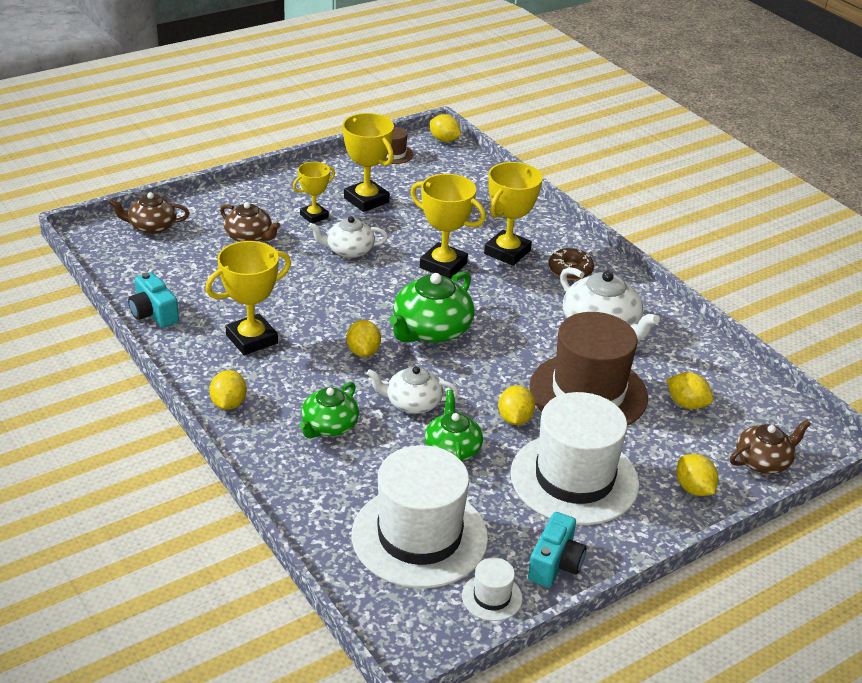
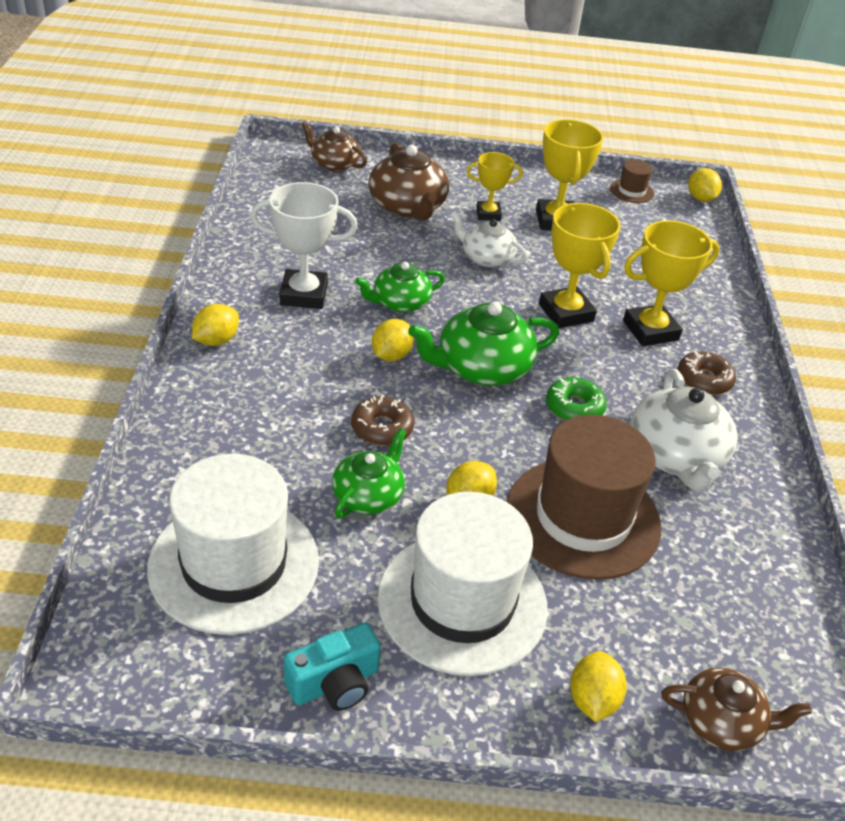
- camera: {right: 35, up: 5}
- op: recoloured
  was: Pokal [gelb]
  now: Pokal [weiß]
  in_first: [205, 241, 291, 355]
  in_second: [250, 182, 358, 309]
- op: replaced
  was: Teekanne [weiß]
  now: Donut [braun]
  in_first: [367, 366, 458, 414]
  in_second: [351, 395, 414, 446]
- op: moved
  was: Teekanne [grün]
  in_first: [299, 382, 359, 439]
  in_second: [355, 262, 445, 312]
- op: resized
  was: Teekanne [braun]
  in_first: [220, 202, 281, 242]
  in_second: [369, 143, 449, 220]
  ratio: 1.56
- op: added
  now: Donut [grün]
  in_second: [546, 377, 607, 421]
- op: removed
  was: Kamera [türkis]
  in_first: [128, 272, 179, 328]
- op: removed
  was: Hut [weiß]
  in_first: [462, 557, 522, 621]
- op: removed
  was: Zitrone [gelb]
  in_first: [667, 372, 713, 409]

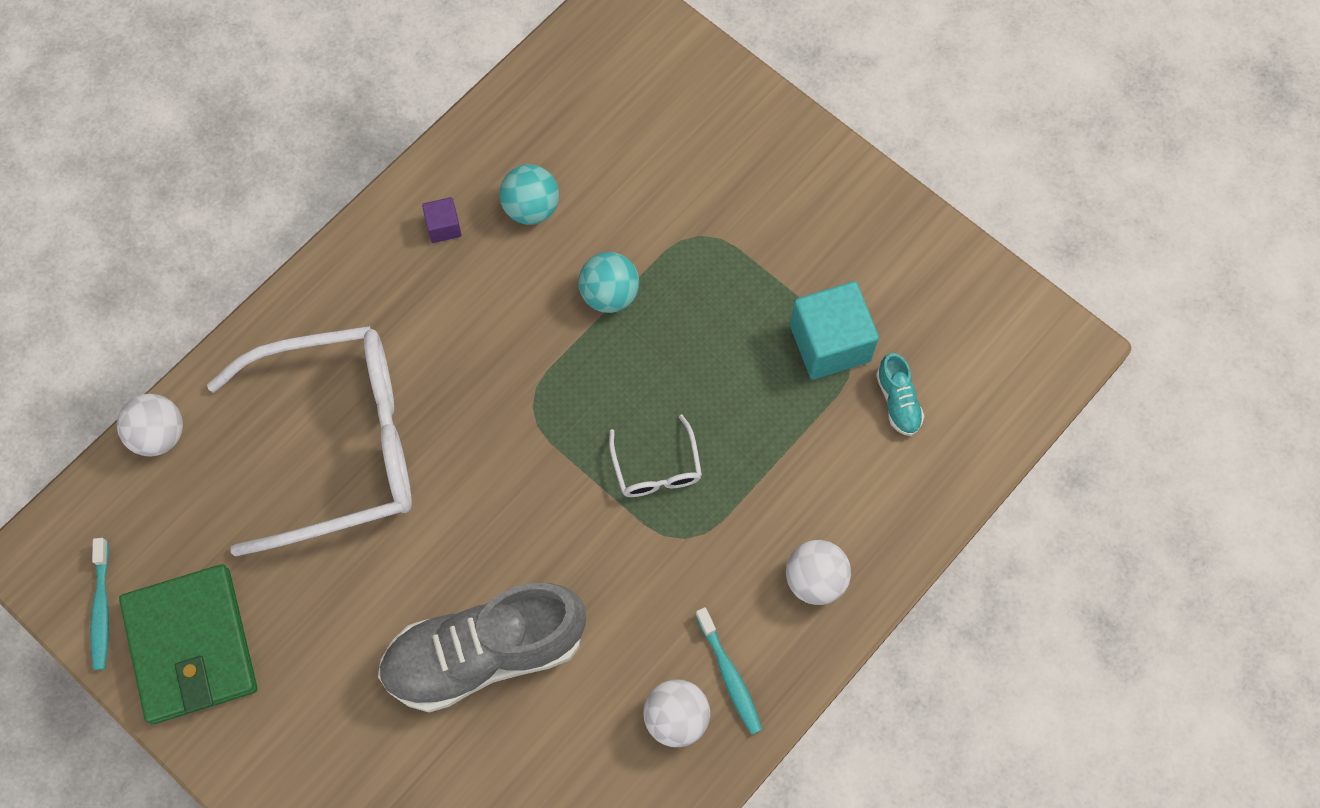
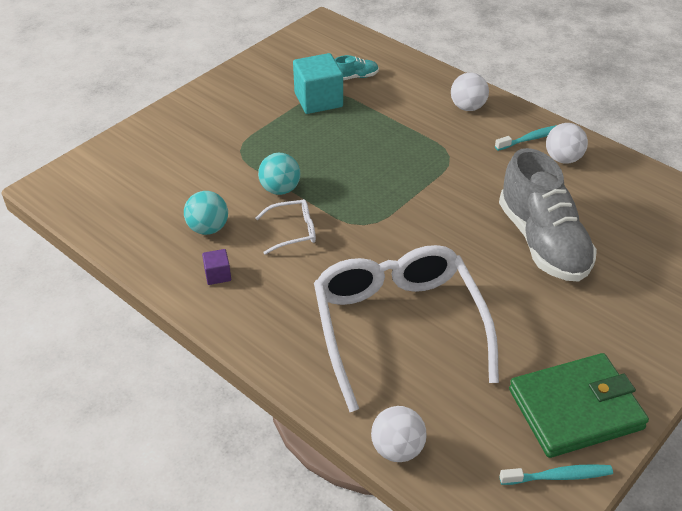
- camera: {right: -90, up: -25}
- op: moved
  was: Brille [weiß]
  in_first: [609, 414, 702, 497]
  in_second: [256, 199, 316, 255]

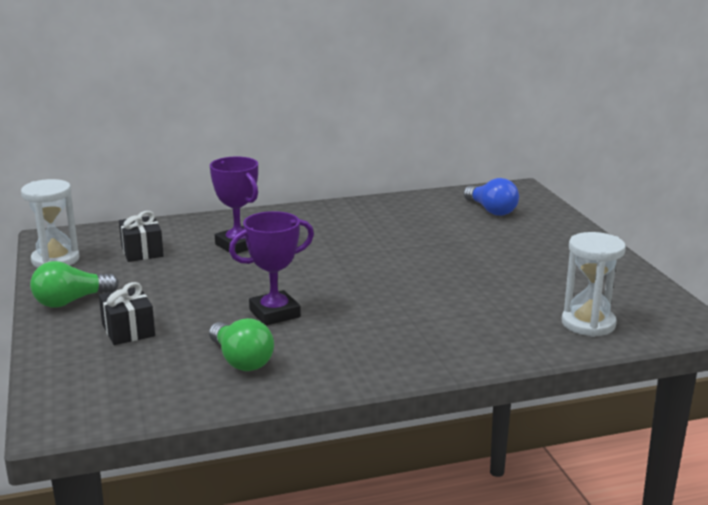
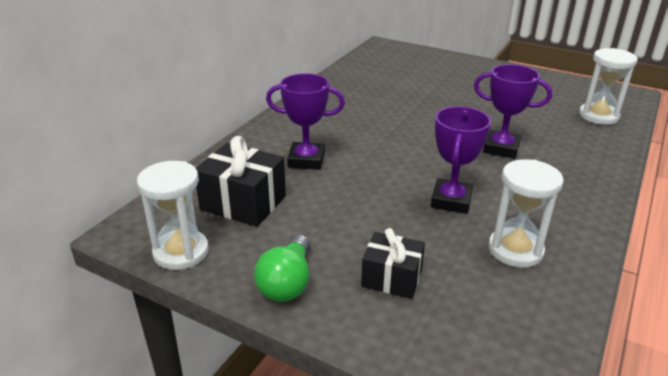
- camera: {right: -45, up: 10}
- op: resized
  was: Geschenk [schwarz]
  in_first: [119, 211, 164, 262]
  in_second: [196, 136, 286, 227]
  ratio: 1.52
- op: added
  now: Pokal [lila]
  in_second: [474, 64, 552, 159]
- op: replaced
  was: Glühbirne [grün]
  now: Sanduhr [weiß]
  in_first: [209, 318, 274, 371]
  in_second: [488, 159, 564, 268]
- op: removed
  was: Glühbirne [blau]
  in_first: [464, 178, 519, 216]

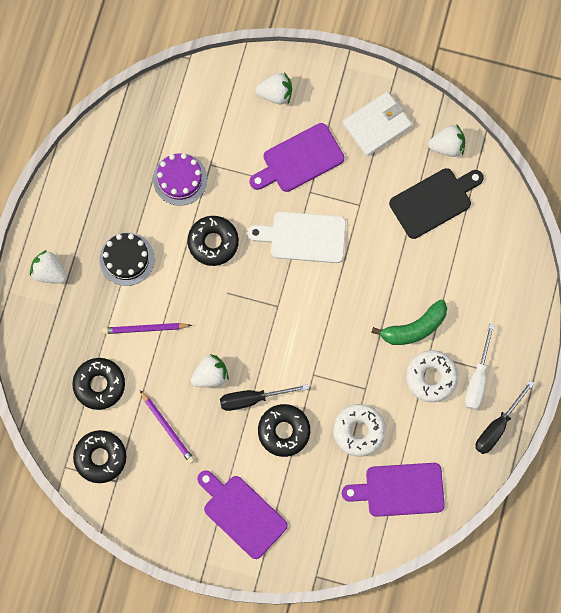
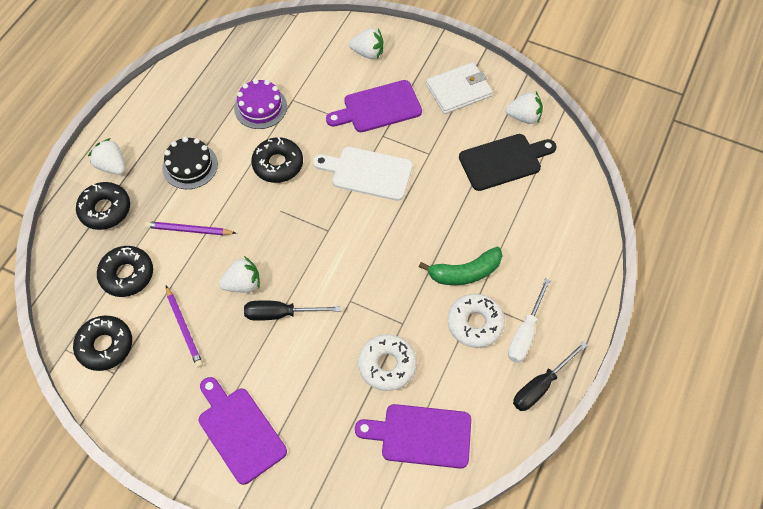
- camera: {right: 10, up: -15}
- op: moved
  was: Donut [schwarz]
  in_first: [258, 404, 310, 457]
  in_second: [76, 182, 130, 230]

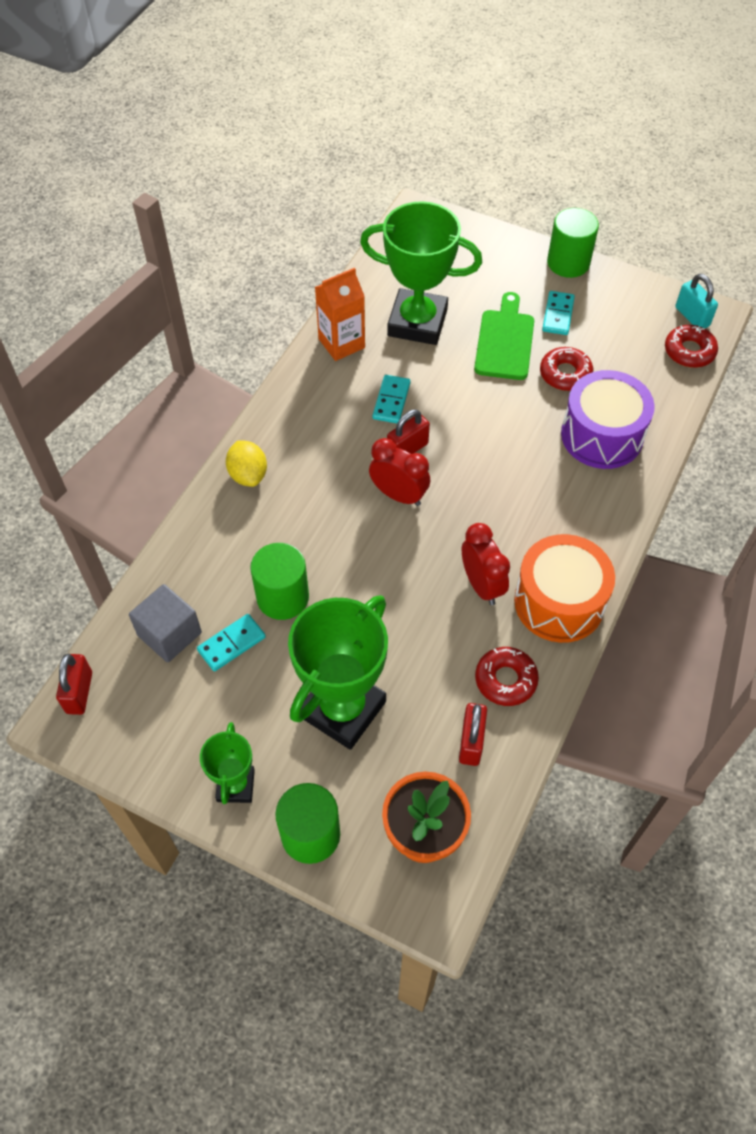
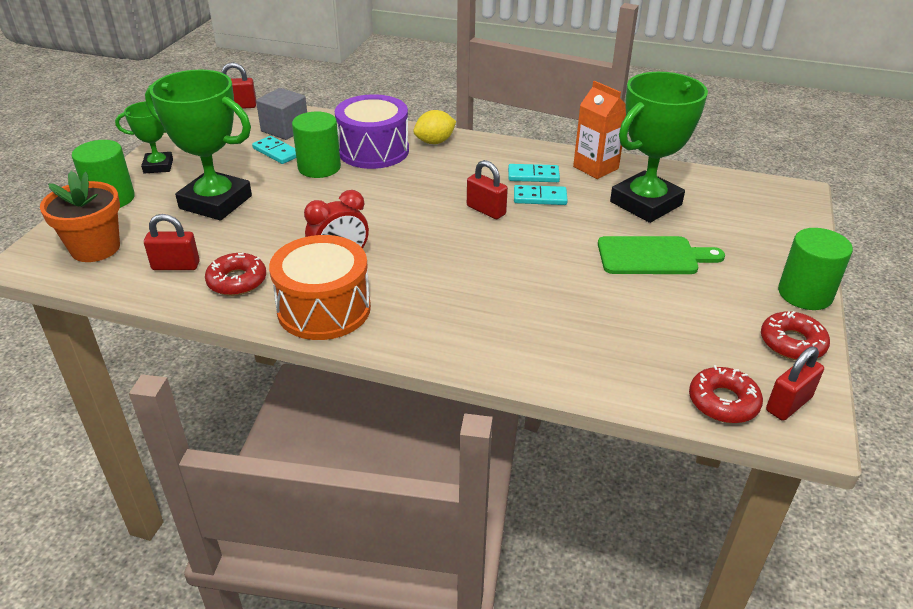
- camera: {right: 80, up: -20}
- op: moved
  was: Trommel [lila]
  in_first: [561, 370, 655, 469]
  in_second: [335, 94, 409, 169]
- op: moved
  was: Dominostein [türkis]
  in_first: [542, 291, 575, 335]
  in_second: [508, 164, 560, 182]
- op: turned
  was: Pokal [grün]
  in_first: [360, 201, 482, 345]
  in_second: [610, 72, 708, 223]
  clockwise: 45
- op: moved
  was: Donut [rot]
  in_first: [540, 347, 593, 391]
  in_second: [761, 311, 830, 360]
- op: recoloured
  was: Vorhängeschloss [türkis]
  now: Vorhängeschloss [rot]
  in_first: [675, 274, 718, 328]
  in_second: [766, 347, 824, 421]
- op: removed
  was: Wecker [rot]
  in_first: [369, 438, 430, 506]

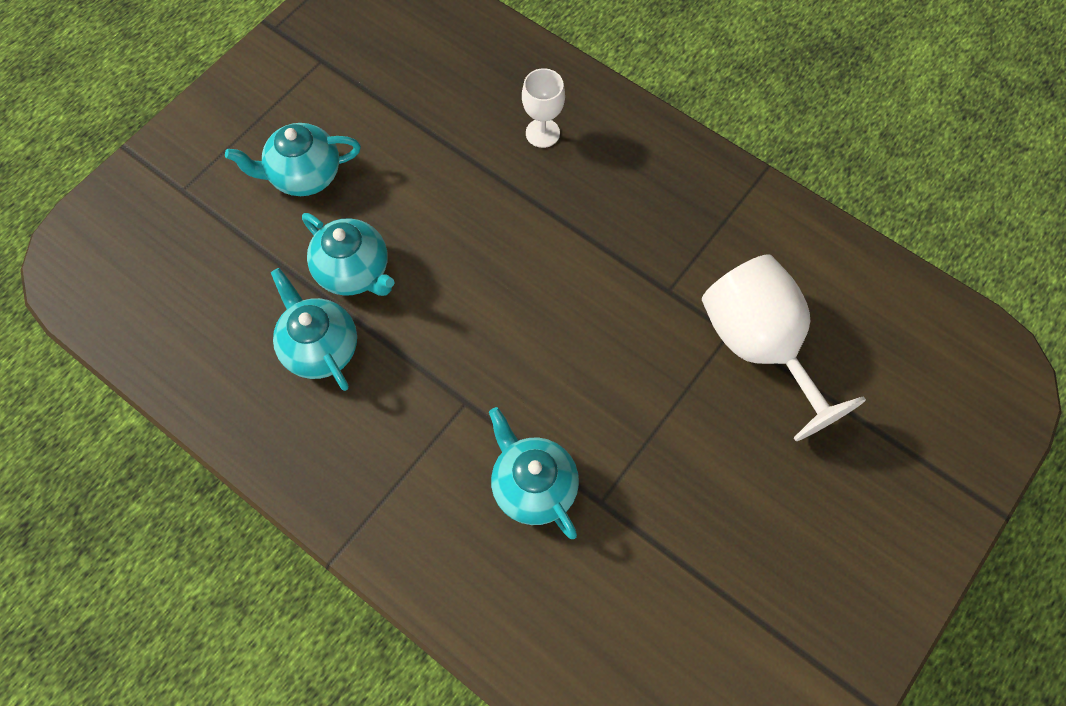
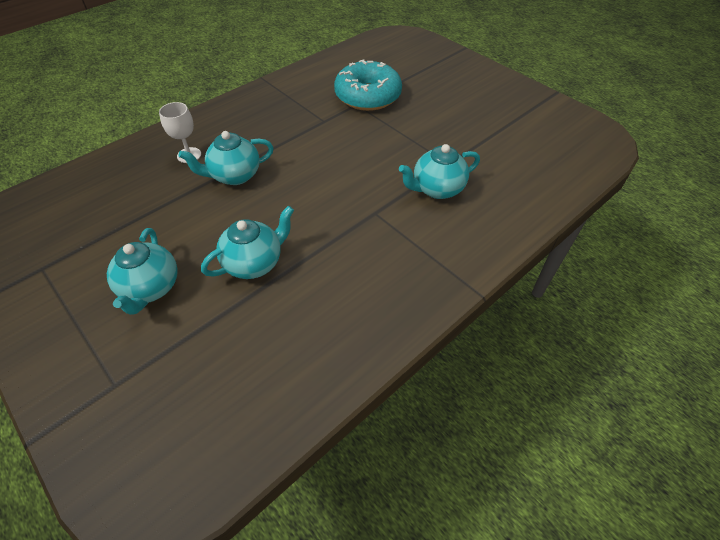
- camera: {right: -80, up: -15}
- op: moved
  was: Teekanne [türkis]
  in_first: [271, 268, 357, 391]
  in_second: [179, 131, 274, 185]
- op: replaced
  was: Kelch [weiß]
  now: Donut [türkis]
  in_first: [702, 254, 866, 441]
  in_second: [334, 59, 402, 111]

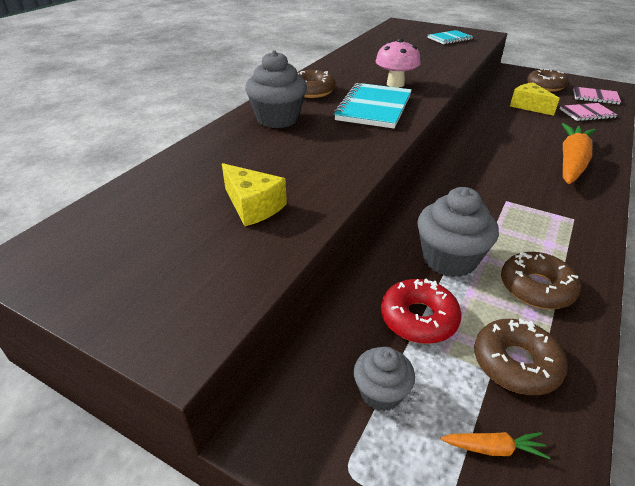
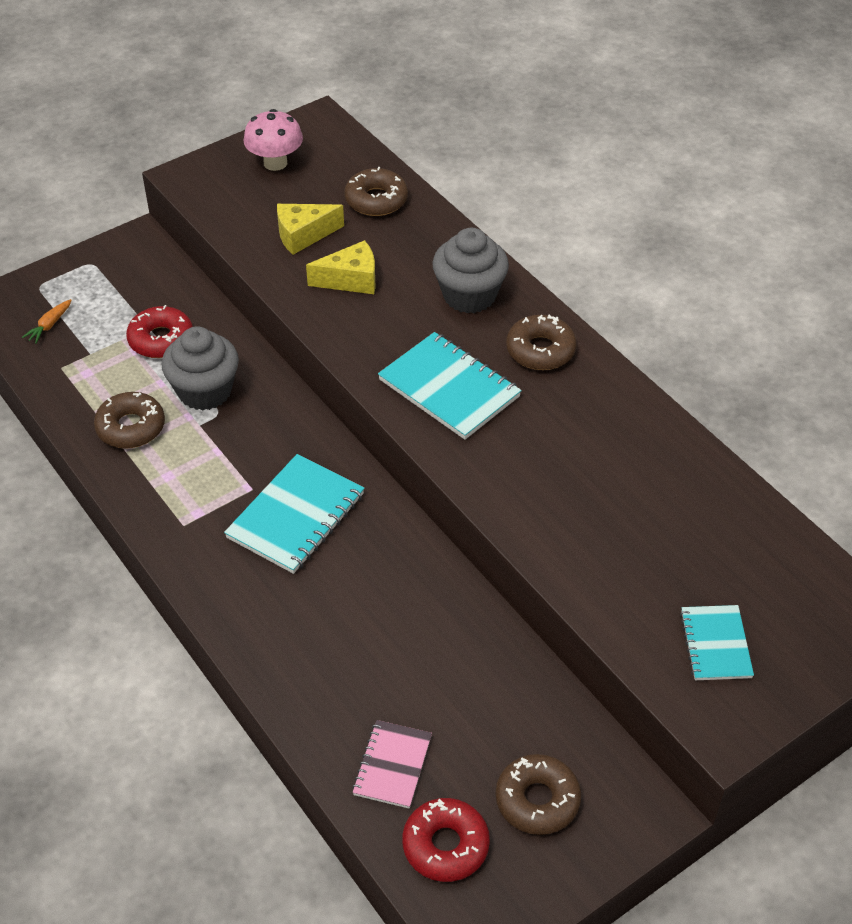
- camera: {right: 115, up: 10}
- op: added
  now: Notizbuch [türkis]
  in_second: [224, 454, 365, 574]
- op: moved
  was: Pilz [rosa]
  in_first: [376, 38, 421, 88]
  in_second: [243, 109, 303, 171]
- op: moved
  was: Käse [gelb]
  in_first: [510, 83, 560, 116]
  in_second: [306, 240, 376, 294]
- op: moved
  was: Donut [braun]
  in_first: [474, 318, 568, 395]
  in_second: [344, 167, 408, 216]
- op: replaced
  was: Notizbuch [rosa]
  now: Donut [rot]
  in_first: [573, 87, 621, 104]
  in_second: [402, 798, 490, 882]
- op: removed
  was: Muffin [grau]
  in_first: [354, 347, 415, 411]
- op: removed
  was: Karotte [orange]
  in_first: [562, 123, 596, 184]

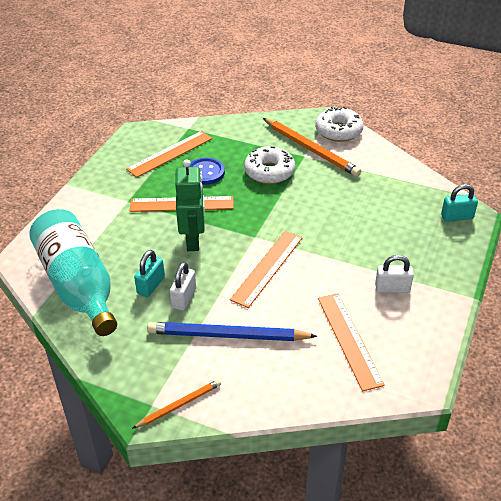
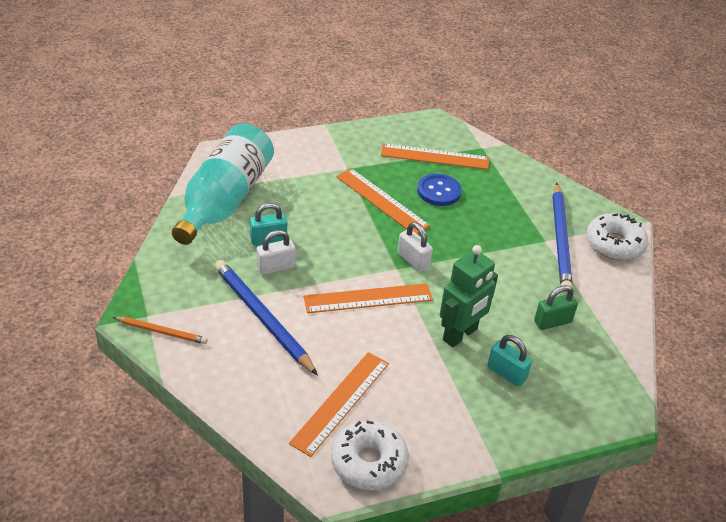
- camera: {right: 45, up: 0}
- op: moved
  was: Donut [weiß]
  in_first: [244, 146, 295, 184]
  in_second: [331, 421, 409, 490]
- op: moved
  was: Vorhängeschloss [weiß]
  in_first: [375, 255, 414, 293]
  in_second: [398, 222, 433, 272]
- op: moved
  was: Roboter [grün]
  in_first: [175, 159, 205, 251]
  in_second: [440, 245, 498, 347]
- op: moved
  was: Vorhängeschloss [türkis]
  in_first: [441, 184, 478, 222]
  in_second: [487, 335, 532, 387]
- op: added
  now: Vorhängeschloss [grün]
  in_second: [534, 285, 578, 330]
- op: recoloured
  was: Bleistift [orange]
  now: Bleistift [blau]
  in_first: [263, 118, 361, 177]
  in_second: [553, 183, 573, 294]

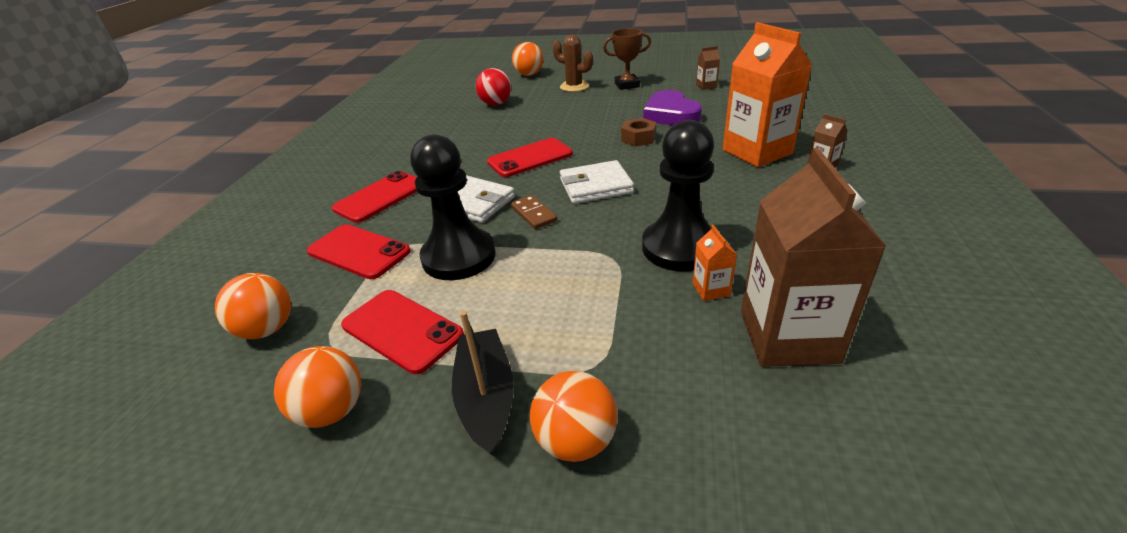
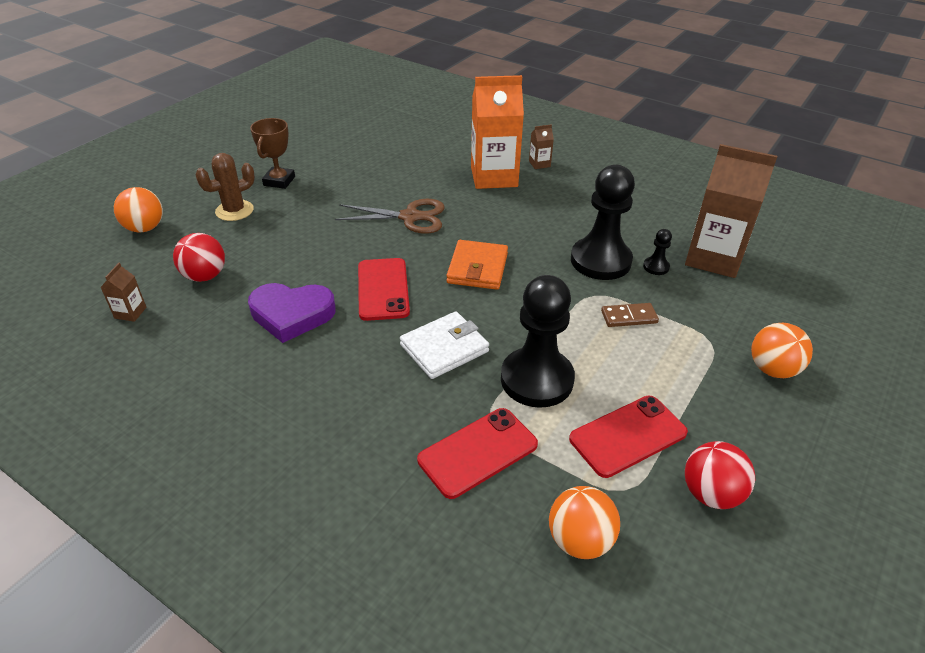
- camera: {right: -70, up: 5}
- op: moved
  was: Getränkekarton [braun]
  in_first: [696, 46, 720, 90]
  in_second: [100, 263, 146, 322]
- op: moved
  was: Herz [lila]
  in_first: [643, 90, 702, 125]
  in_second: [248, 283, 336, 343]
- op: replaced
  was: Sechskantmutter [braun]
  now: Schere [braun]
  in_first: [621, 118, 657, 146]
  in_second: [335, 199, 445, 234]
- op: recoloured
  was: Geldbörse [weiß]
  now: Geldbörse [orange]
  in_first: [560, 160, 634, 204]
  in_second: [446, 240, 508, 290]
- op: moved
  was: Dominostein [braun]
  in_first: [511, 195, 557, 229]
  in_second: [601, 303, 659, 327]
- op: replaced
  was: Getränkekarton [orange]
  now: Bauer [schwarz]
  in_first: [693, 225, 737, 301]
  in_second: [643, 229, 672, 275]
- op: recoloured
  was: Ball [orange]
  now: Ball [rot]
  in_first: [274, 346, 361, 428]
  in_second: [685, 441, 755, 509]
- op: removed
  was: Handy [rot]
  in_first: [332, 171, 417, 223]
- op: removed
  was: Boot [schwarz]
  in_first: [452, 311, 514, 456]

